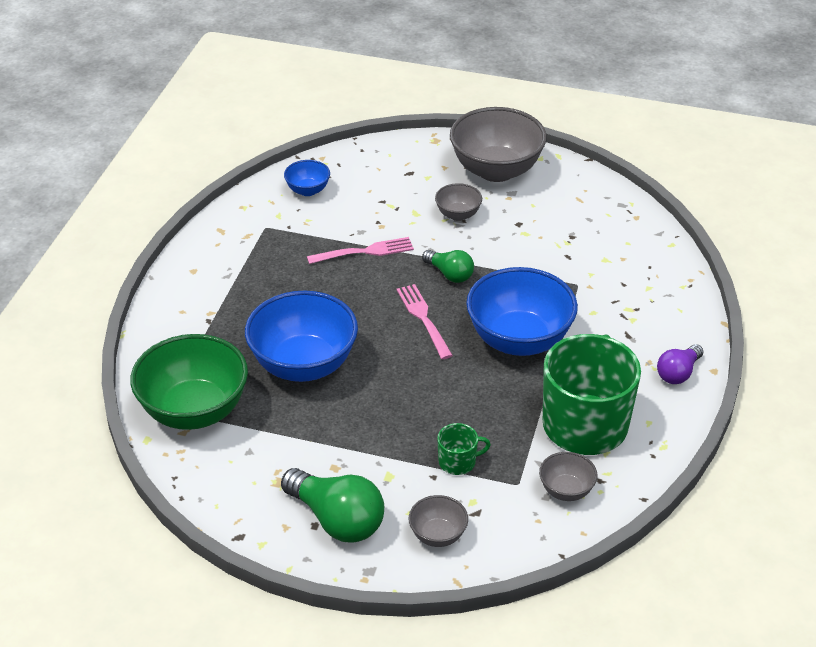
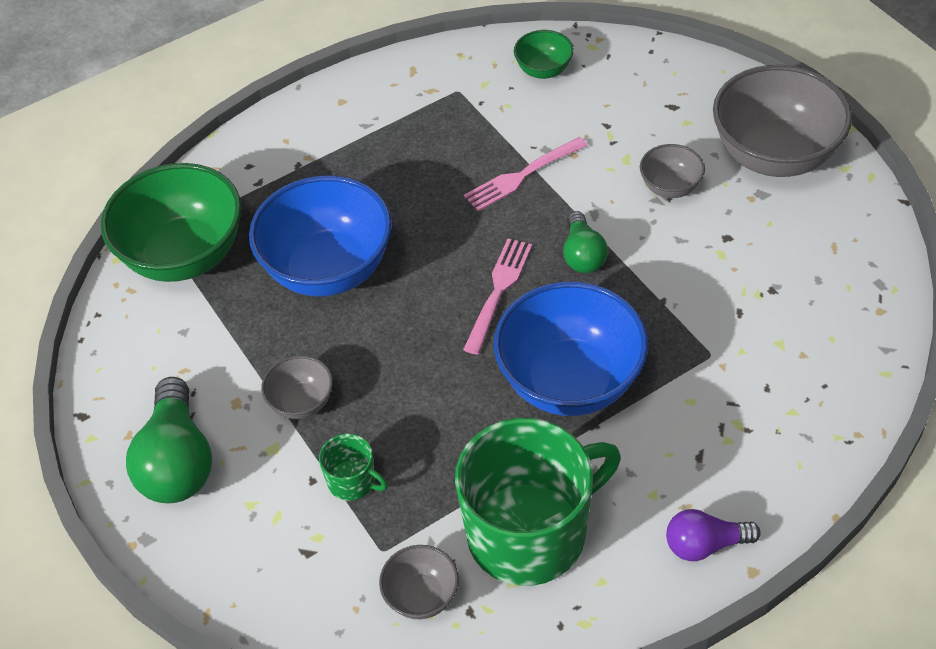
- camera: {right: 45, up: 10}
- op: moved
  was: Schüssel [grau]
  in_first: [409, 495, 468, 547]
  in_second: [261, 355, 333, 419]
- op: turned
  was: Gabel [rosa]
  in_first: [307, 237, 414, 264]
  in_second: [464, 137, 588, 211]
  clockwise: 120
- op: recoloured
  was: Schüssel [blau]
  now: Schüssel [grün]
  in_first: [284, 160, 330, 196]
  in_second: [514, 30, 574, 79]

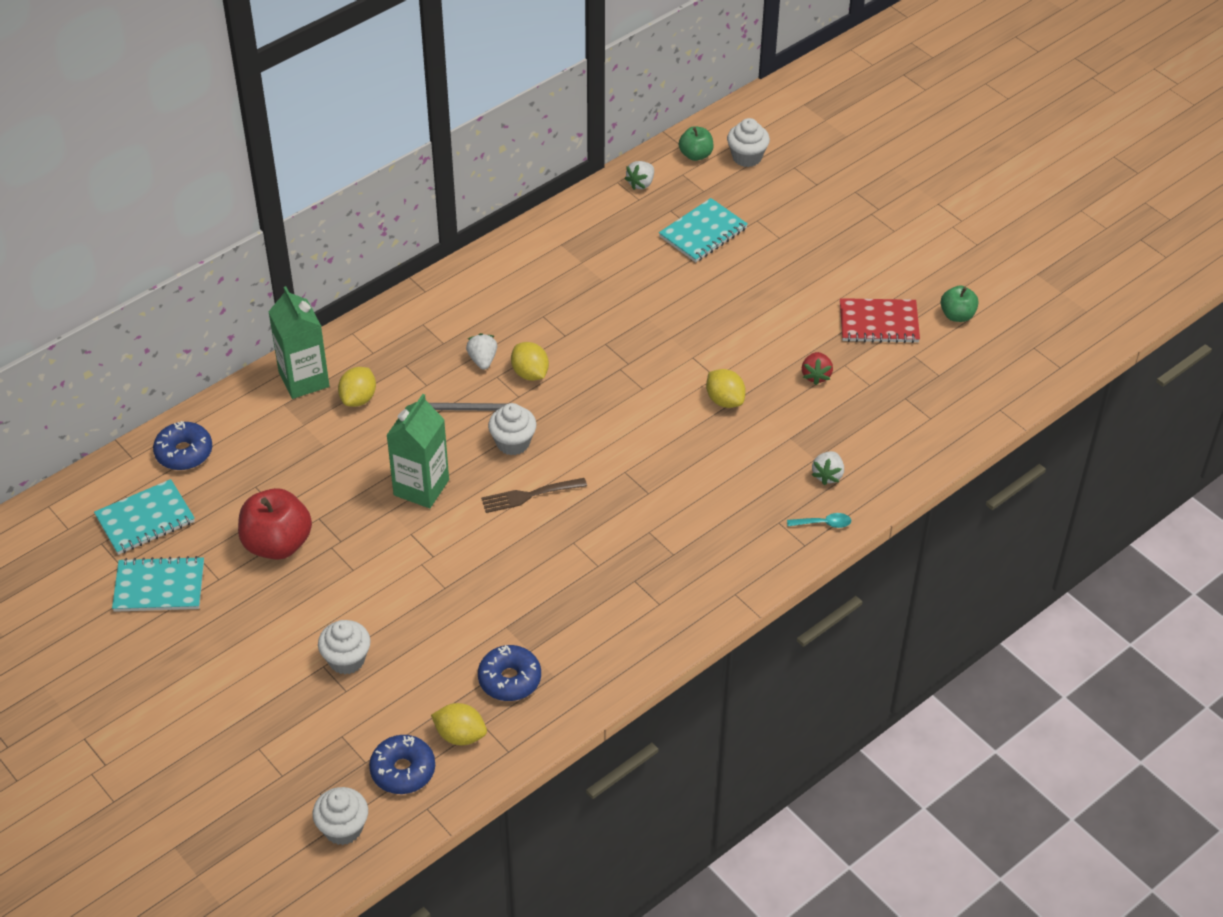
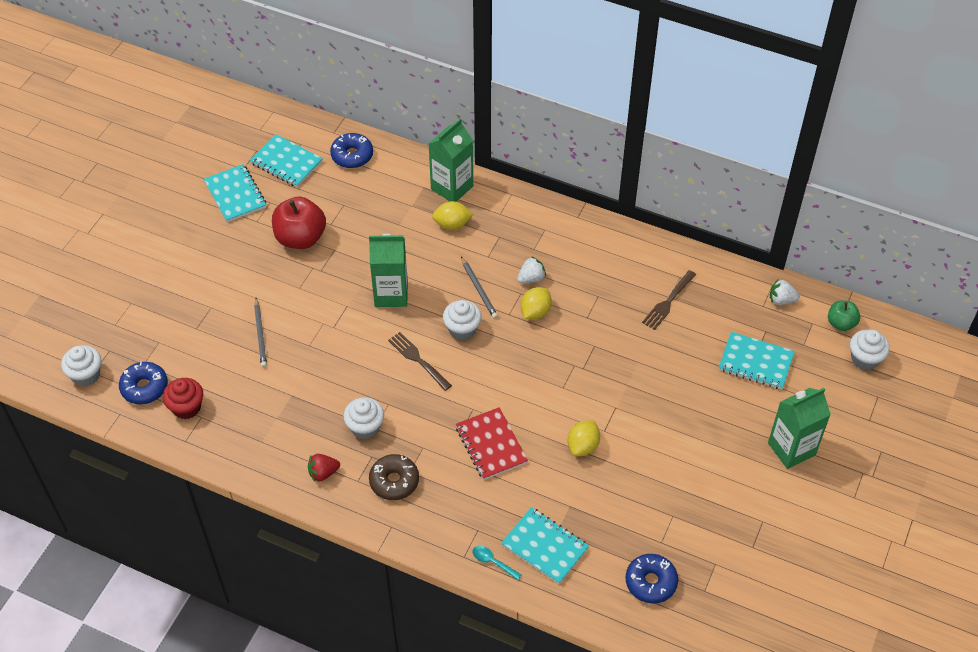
- camera: {right: 65, up: 5}
- op: replaced
  was: Zitrone [gelb]
  now: Muffin [rot]
  in_first: [431, 703, 487, 745]
  in_second: [163, 378, 203, 419]
- op: added
  now: Bleistift [grau]
  in_second: [254, 298, 267, 368]
- op: moved
  was: Erdbeere [rot]
  in_first: [802, 352, 833, 385]
  in_second: [308, 454, 340, 482]
- op: moved
  was: Muffin [weiß]
  in_first: [318, 620, 371, 674]
  in_second: [343, 397, 384, 439]
- op: added
  now: Donut [braun]
  in_second: [369, 454, 419, 500]
- op: moved
  was: Notizbuch [rot]
  in_first: [840, 298, 920, 343]
  in_second: [456, 407, 528, 480]
- op: turned
  was: Löffel [türkis]
  in_first: [787, 513, 851, 528]
  in_second: [473, 546, 521, 580]
  clockwise: 150
- op: replaced
  was: Erdbeere [weiß]
  now: Notizbuch [türkis]
  in_first: [812, 451, 844, 485]
  in_second: [501, 507, 589, 584]
- op: moved
  was: Donut [blau]
  in_first: [478, 645, 541, 701]
  in_second: [626, 554, 678, 603]
- op: added
  now: Gabel [braun]
  in_second: [642, 270, 696, 330]
- op: added
  now: Getränkekarton [grün]
  in_second: [768, 388, 831, 469]
- op: removed
  was: Apfel [grün]
  in_first: [941, 286, 979, 322]

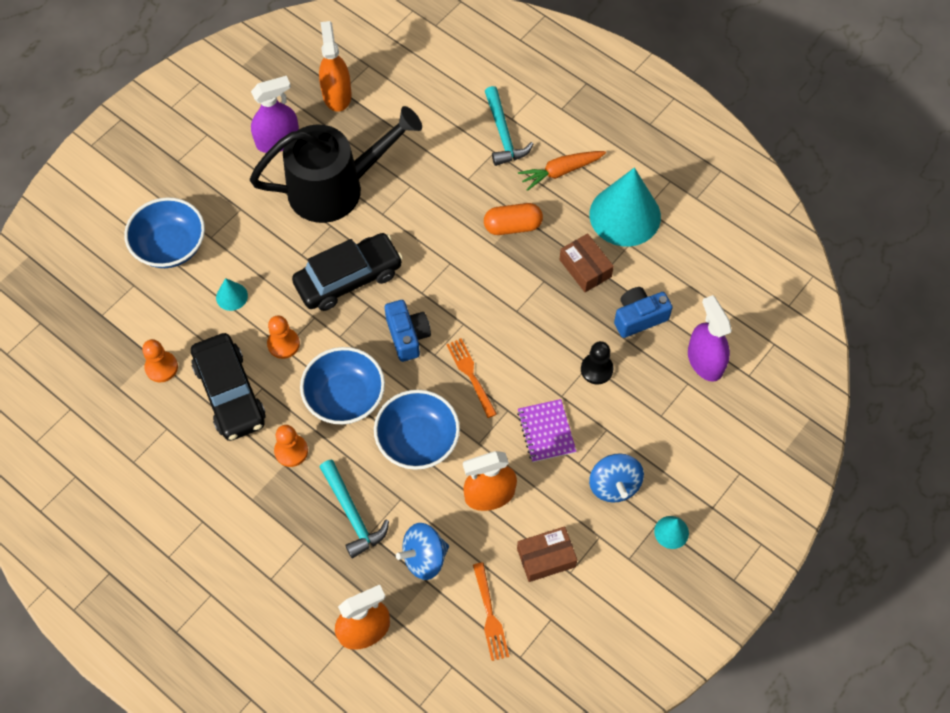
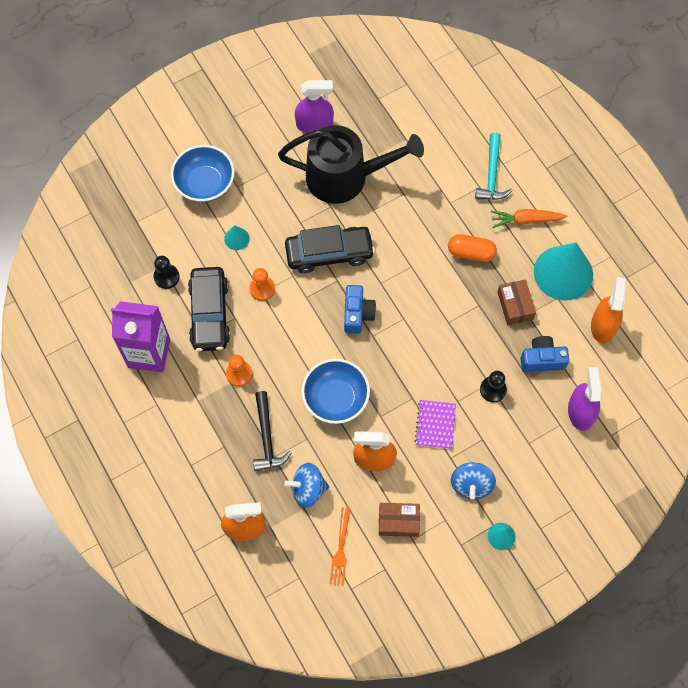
- camera: {right: 20, up: 5}
- op: added
  now: Getränkekarton [lila]
  in_second: [111, 301, 170, 372]
- op: recoloured
  was: Bauer [orange]
  now: Bauer [schwarz]
  in_first: [142, 339, 178, 382]
  in_second: [154, 256, 179, 289]
- op: recoloured
  was: Hammer [türkis]
  now: Hammer [schwarz]
  in_first: [320, 460, 389, 558]
  in_second: [253, 391, 292, 471]
- op: moved
  was: Sprühflasche [orange]
  in_first: [319, 21, 352, 112]
  in_second: [591, 277, 626, 343]
- op: removed
  was: Schüssel [blau]
  in_first: [300, 347, 385, 424]
- op: removed
  was: Gabel [orange]
  in_first: [446, 338, 497, 418]

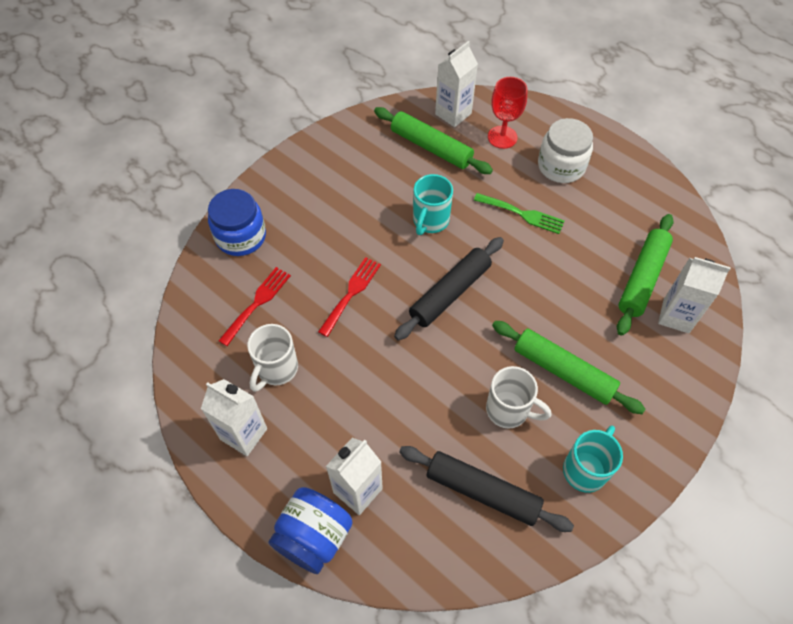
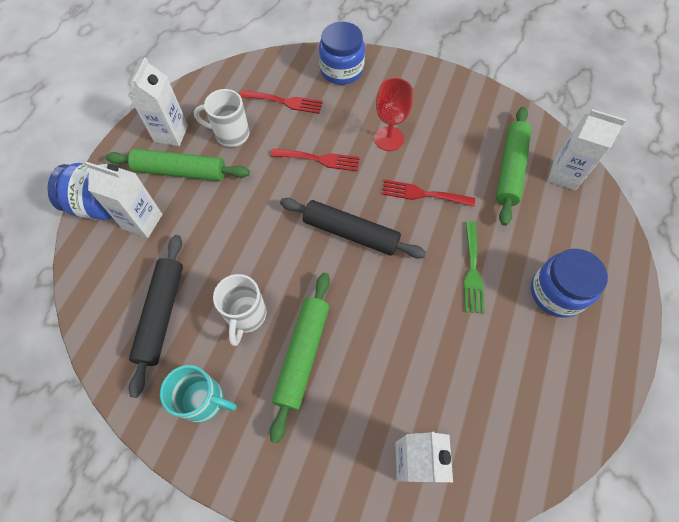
- camera: {right: 70, up: 5}
- op: moved
  was: Nudelholz [grün]
  in_first: [617, 214, 674, 335]
  in_second: [106, 149, 250, 181]
- op: moved
  was: Kelch [rot]
  in_first: [488, 77, 527, 149]
  in_second: [374, 78, 413, 151]
- op: replaced
  was: Tasse [türkis]
  now: Gabel [rot]
  in_first: [413, 174, 453, 235]
  in_second: [382, 180, 475, 207]
- op: recoloured
  was: Einmachglas [weiß]
  now: Einmachglas [blau]
  in_first: [538, 118, 593, 183]
  in_second: [531, 249, 608, 318]

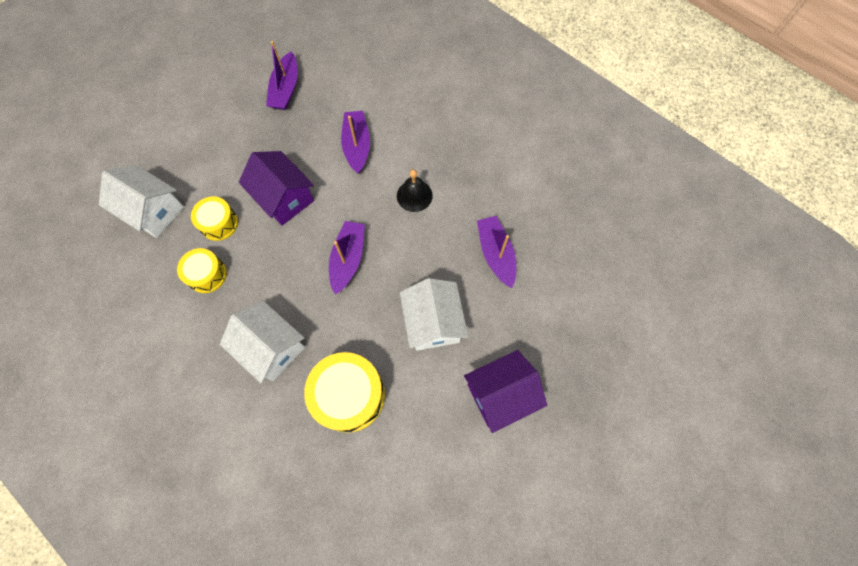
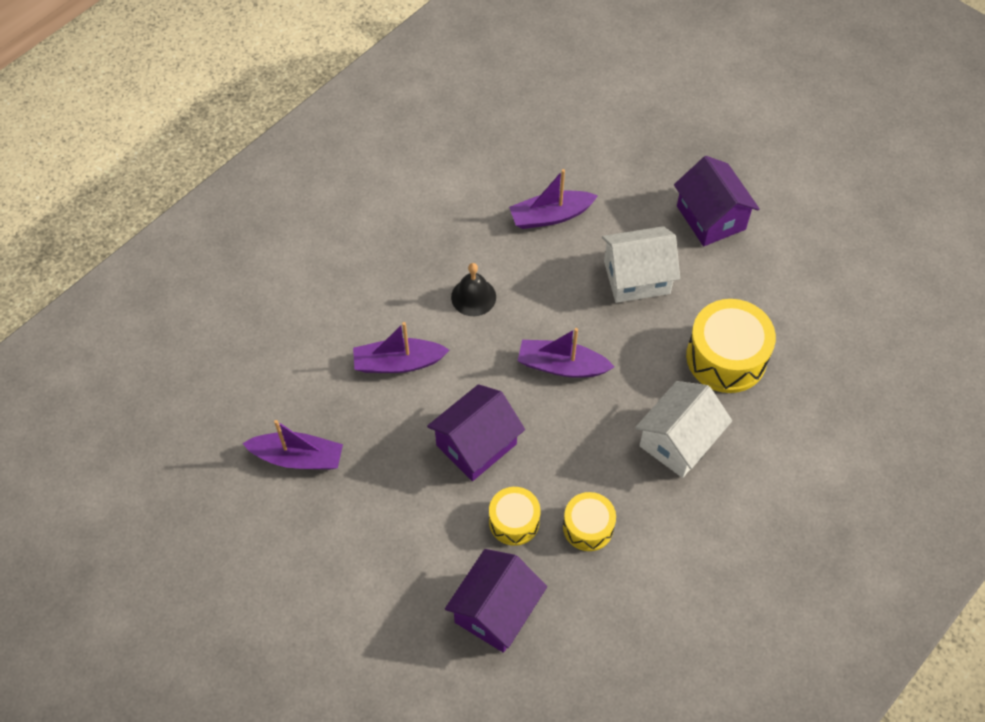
- camera: {right: -90, up: -10}
- op: recoloured
  was: Haus [weiß]
  now: Haus [lila]
  in_first: [99, 165, 184, 238]
  in_second: [445, 549, 547, 653]

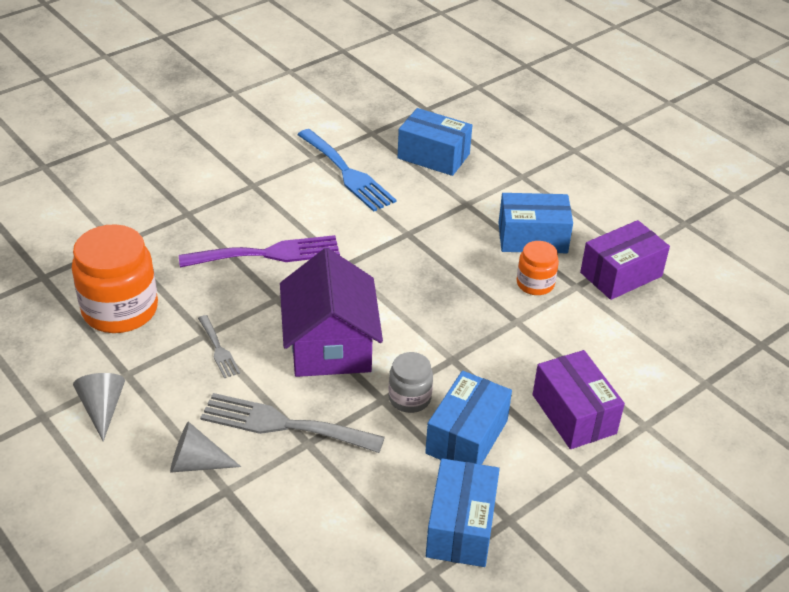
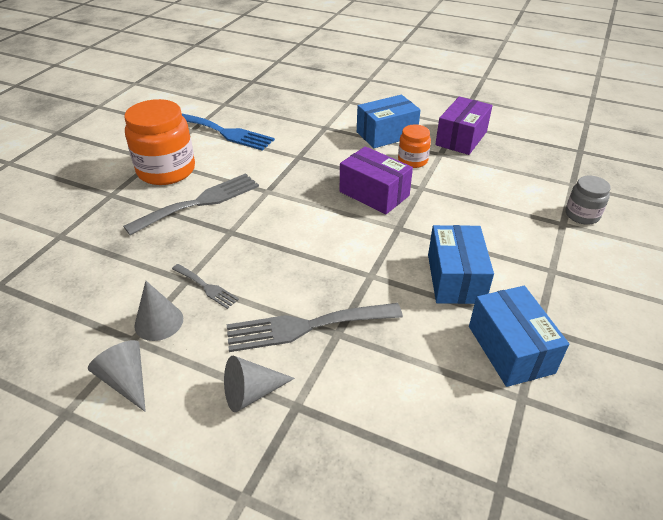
- camera: {right: -25, up: 0}
- op: recoloured
  was: Gabel [lila]
  now: Gabel [grau]
  in_first: [179, 235, 340, 268]
  in_second: [123, 173, 259, 235]
- op: moved
  was: Einmachglas [orange]
  in_first: [72, 224, 158, 333]
  in_second: [124, 99, 195, 185]
- op: added
  now: Kegel [grau]
  in_second: [134, 281, 183, 341]
- op: moved
  was: Schachtel [lila]
  in_first: [533, 350, 625, 449]
  in_second: [340, 146, 413, 214]
- op: moved
  was: Einmachglas [grau]
  in_first: [388, 352, 433, 413]
  in_second: [565, 176, 611, 225]
- op: removed
  was: Haus [lila]
  in_first: [280, 248, 383, 377]
- op: removed
  was: Schachtel [blau]
  in_first: [398, 108, 472, 176]

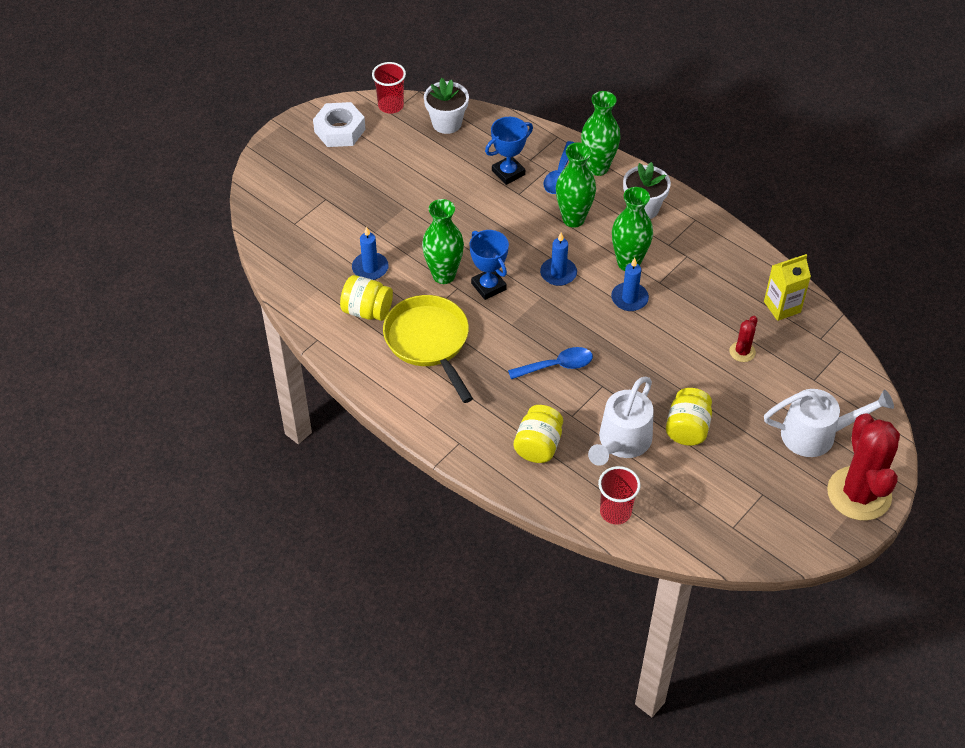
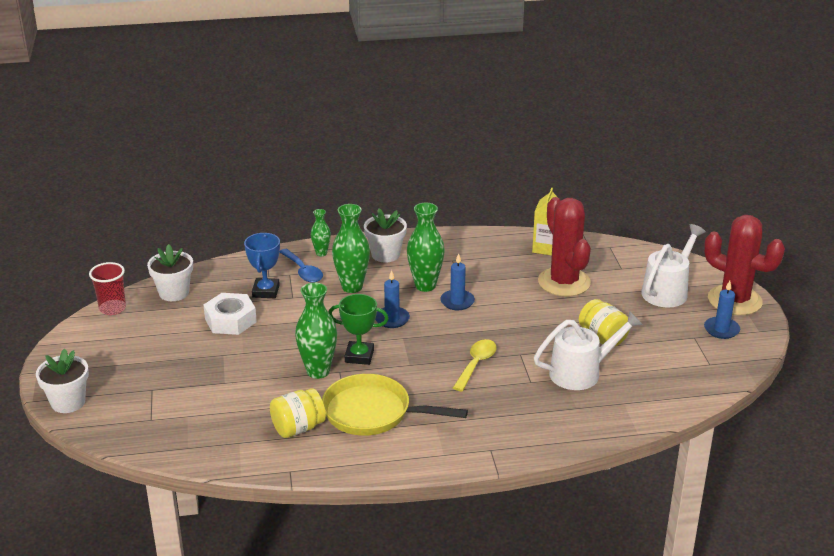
- camera: {right: -50, up: -20}
- op: added
  now: Blumentopf [weiß]
  in_second: [36, 348, 89, 413]
- op: moved
  was: Sechskantmutter [weiß]
  in_first: [313, 102, 366, 147]
  in_second: [203, 293, 257, 335]
- op: resized
  was: Vase [grün]
  in_first: [581, 91, 621, 176]
  in_second: [311, 209, 331, 256]
  ratio: 0.56
- op: recoloured
  was: Pokal [blau]
  now: Pokal [grün]
  in_first: [470, 230, 509, 300]
  in_second: [329, 294, 389, 365]
- op: recoloured
  was: Löffel [blau]
  now: Löffel [gelb]
  in_first: [508, 347, 593, 379]
  in_second: [453, 339, 497, 392]
- op: turned
  was: Gießkanne [weiß]
  in_first: [588, 377, 654, 466]
  in_second: [534, 311, 643, 390]
  clockwise: -90
- op: resized
  was: Kaktus [rot]
  in_first: [730, 316, 758, 362]
  in_second: [538, 197, 591, 296]
  ratio: 2.3
- op: moved
  was: Kerze [blau]
  in_first: [352, 227, 389, 280]
  in_second: [704, 281, 740, 339]
- op: removed
  was: Einmachglas [gelb]
  in_first: [514, 405, 563, 463]
- op: removed
  was: Becher [rot]
  in_first: [598, 466, 641, 525]

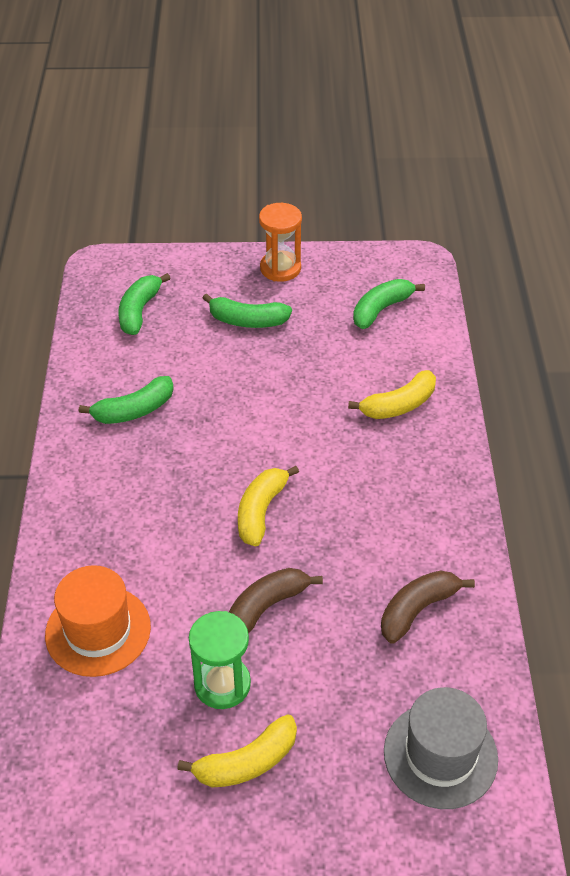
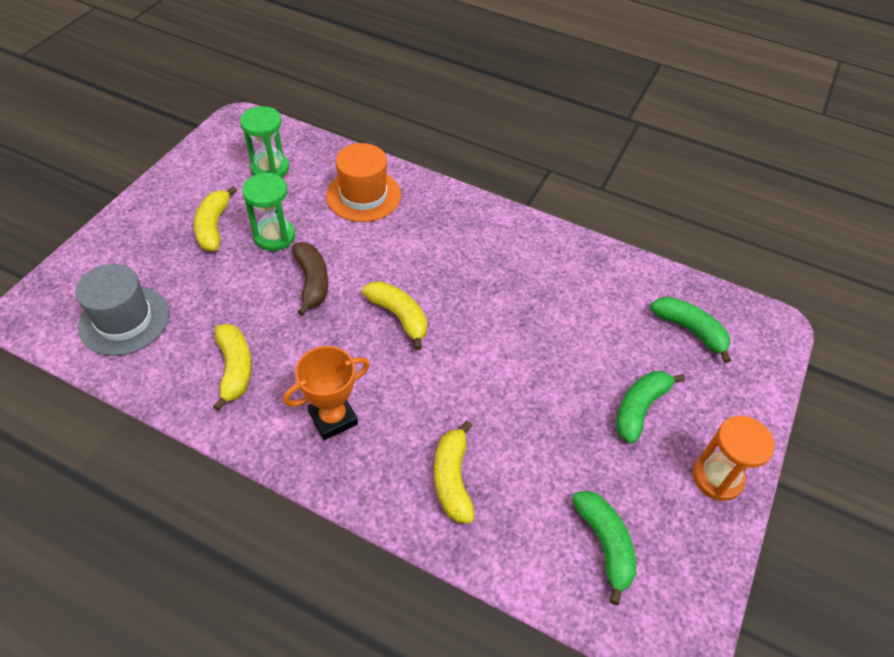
- camera: {right: 115, up: 5}
- op: recoloured
  was: Banane [braun]
  now: Banane [gelb]
  in_first: [381, 570, 475, 644]
  in_second: [213, 324, 252, 411]
- op: added
  now: Sanduhr [grün]
  in_second: [240, 106, 289, 177]
- op: added
  now: Pokal [orange]
  in_second: [283, 346, 370, 440]
- op: removed
  was: Banane [grün]
  in_first: [79, 376, 174, 424]

